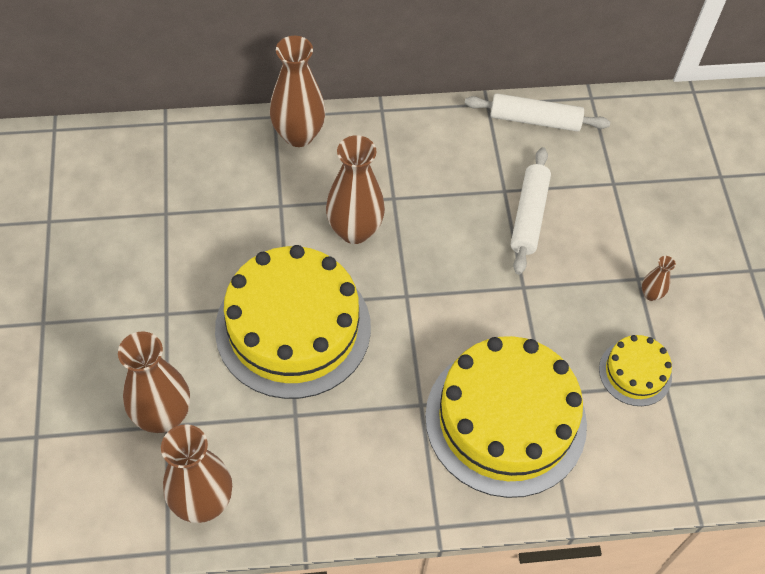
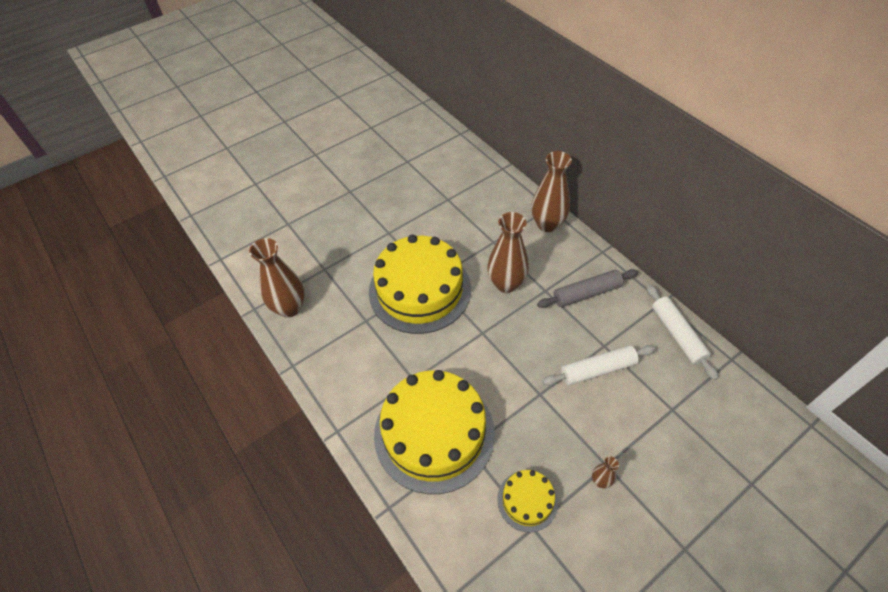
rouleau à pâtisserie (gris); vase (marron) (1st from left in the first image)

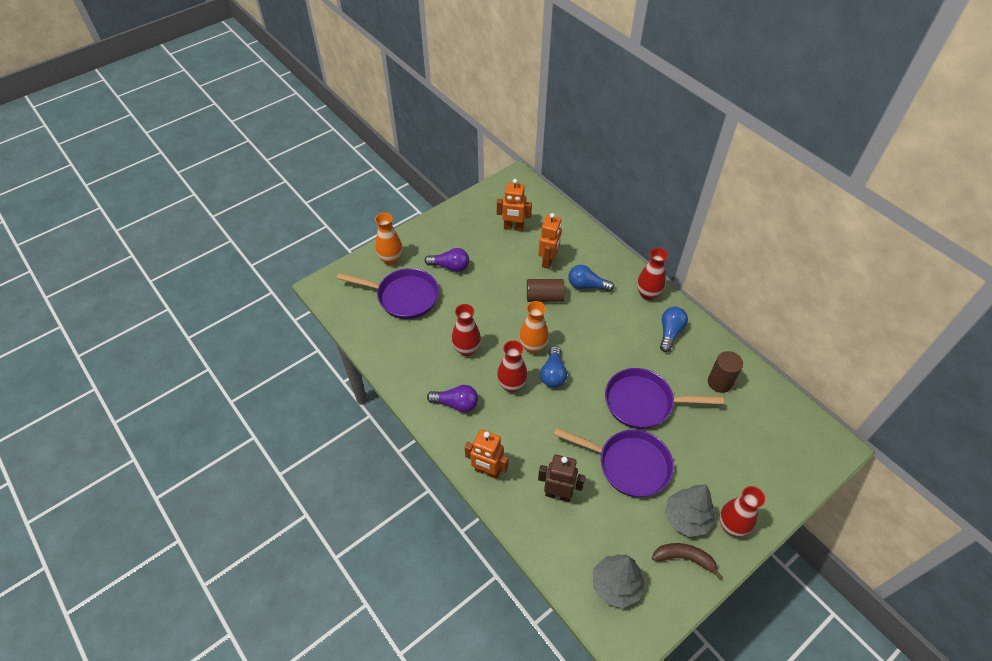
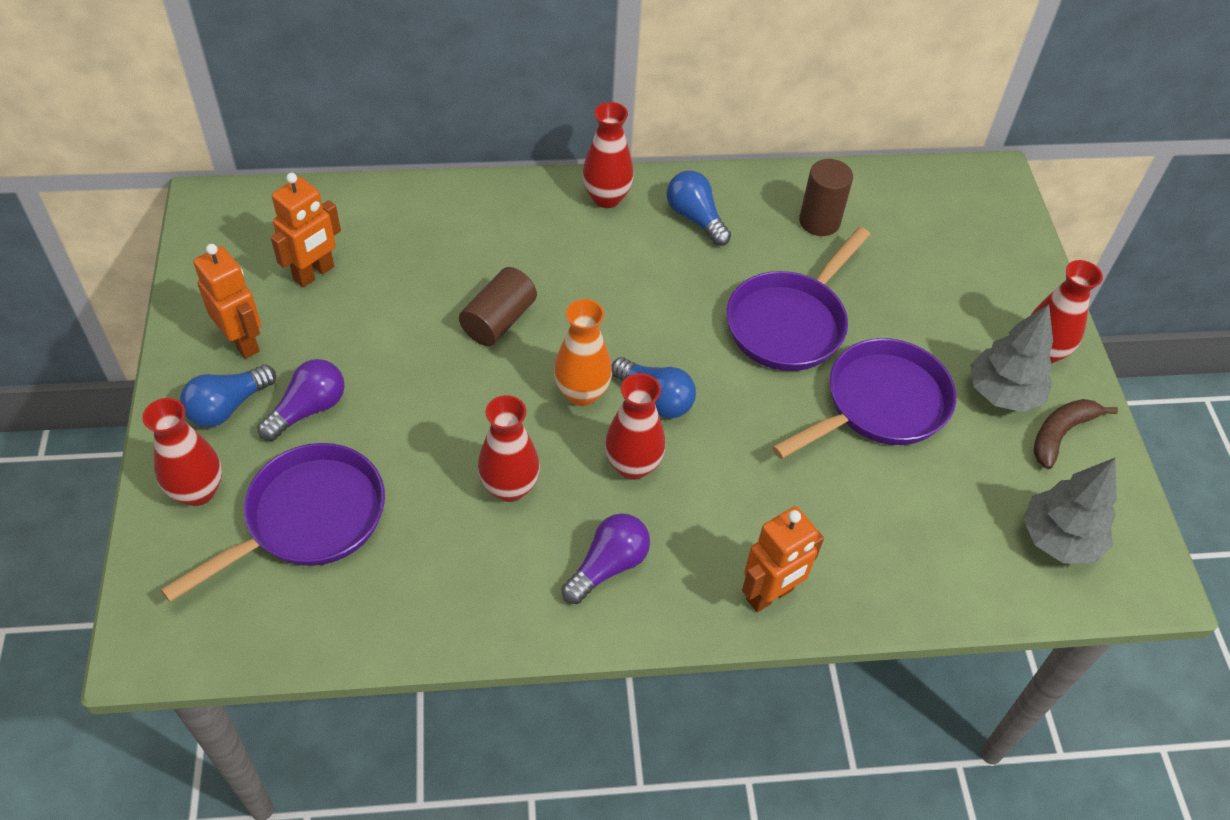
vase (rouge) (1st from left); ampoule (bleu) (1st from left); robot (orange) (1st from left); robot (marron)

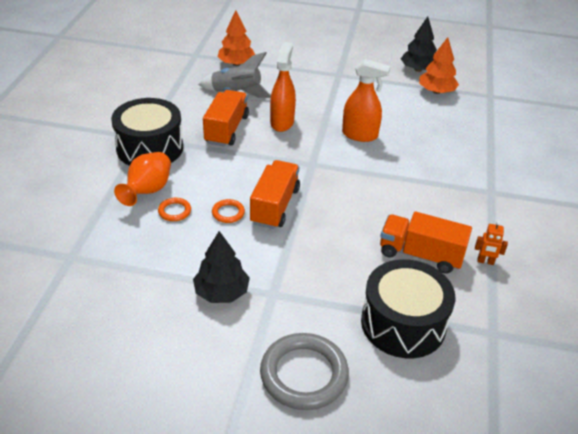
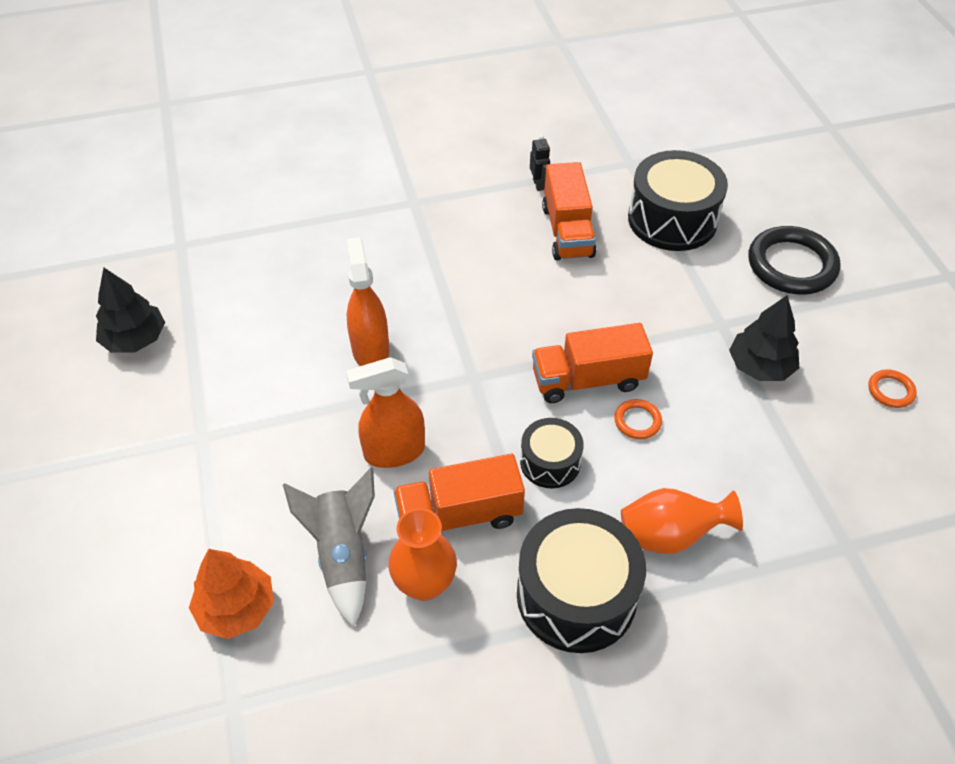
vase (orange) (1st from left); tambour (noir) (1st from left); robot (noir); anneau (noir); anneau (orange) (2nd from left); arbre (orange) (2nd from left in the first image)

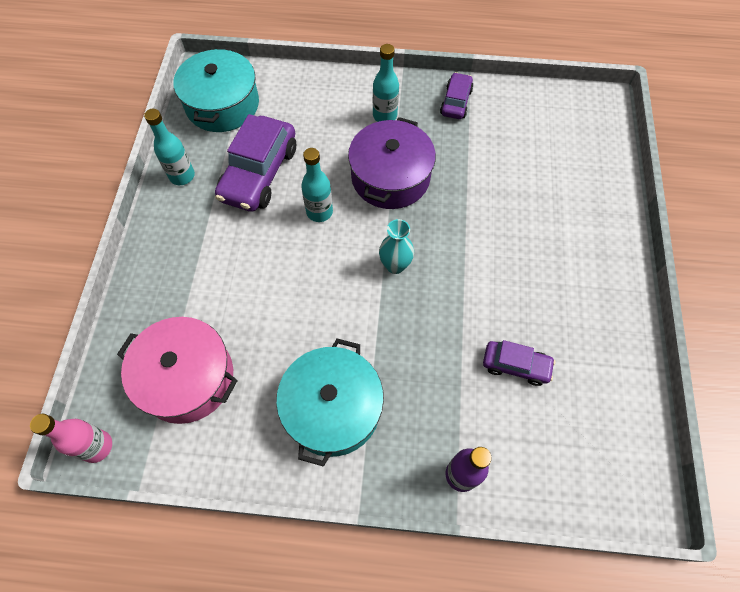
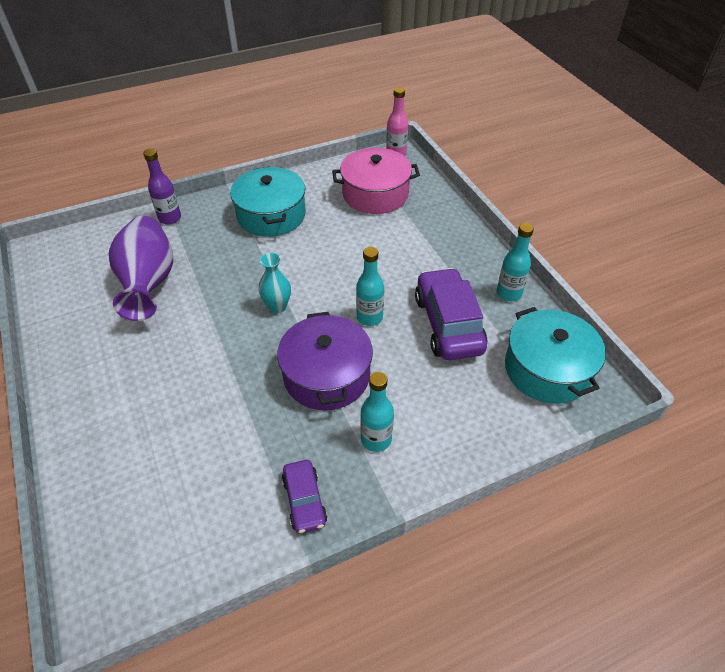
vase (violet)

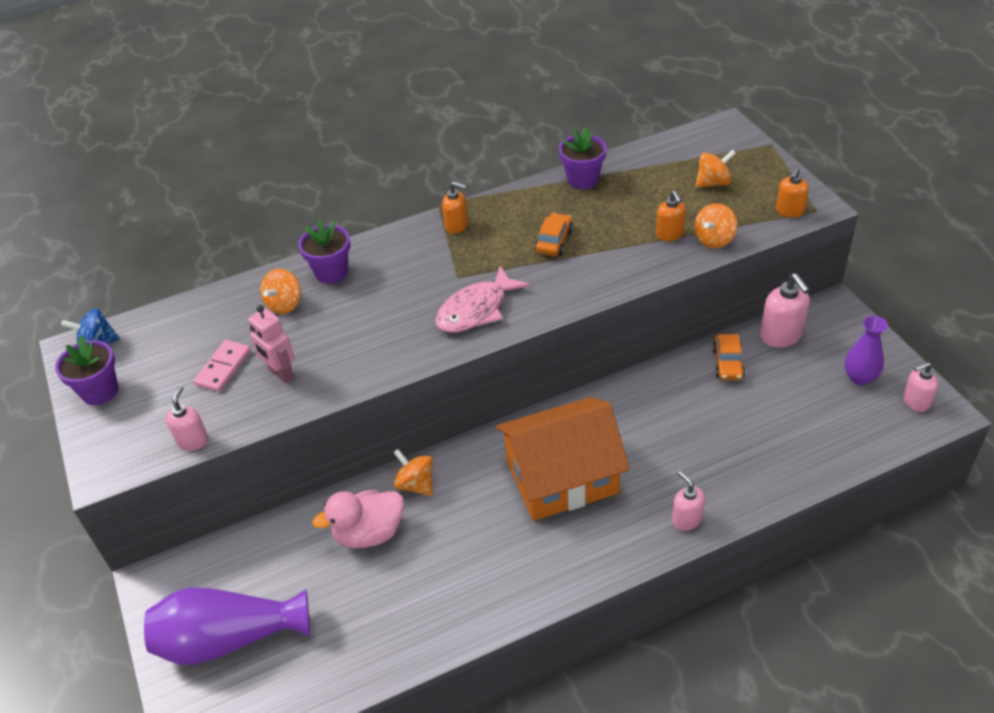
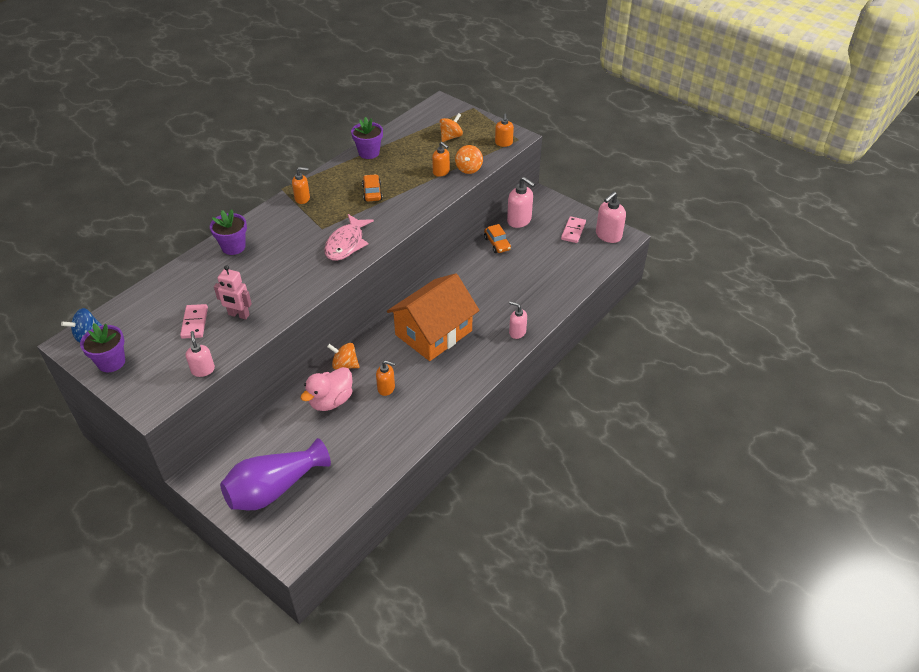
distributeur de savon (orange) (2nd from left); domino (rose) (2nd from left); distributeur de savon (rose) (4th from left); toupie (orange) (1st from left in the first image)

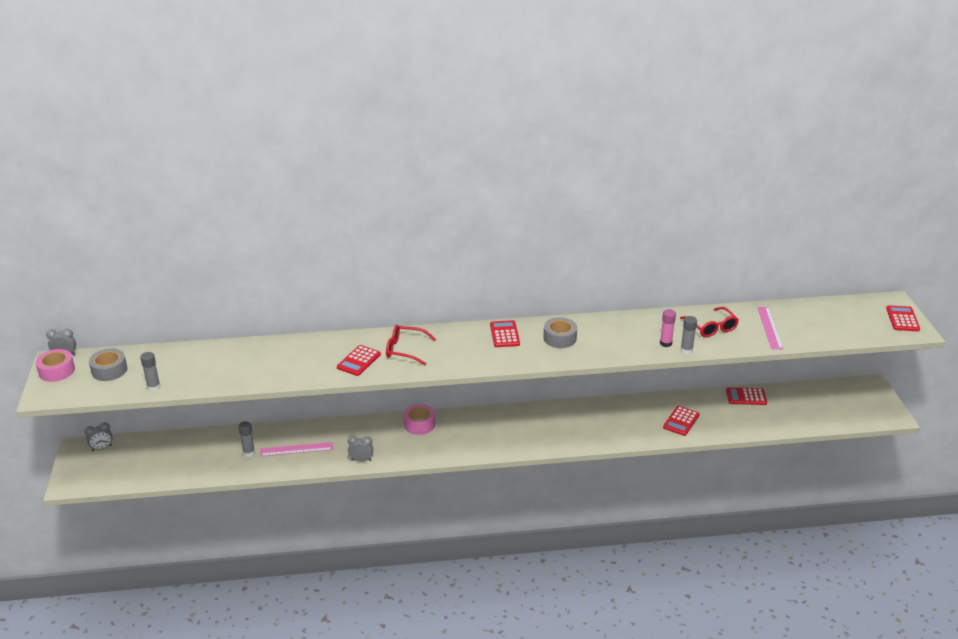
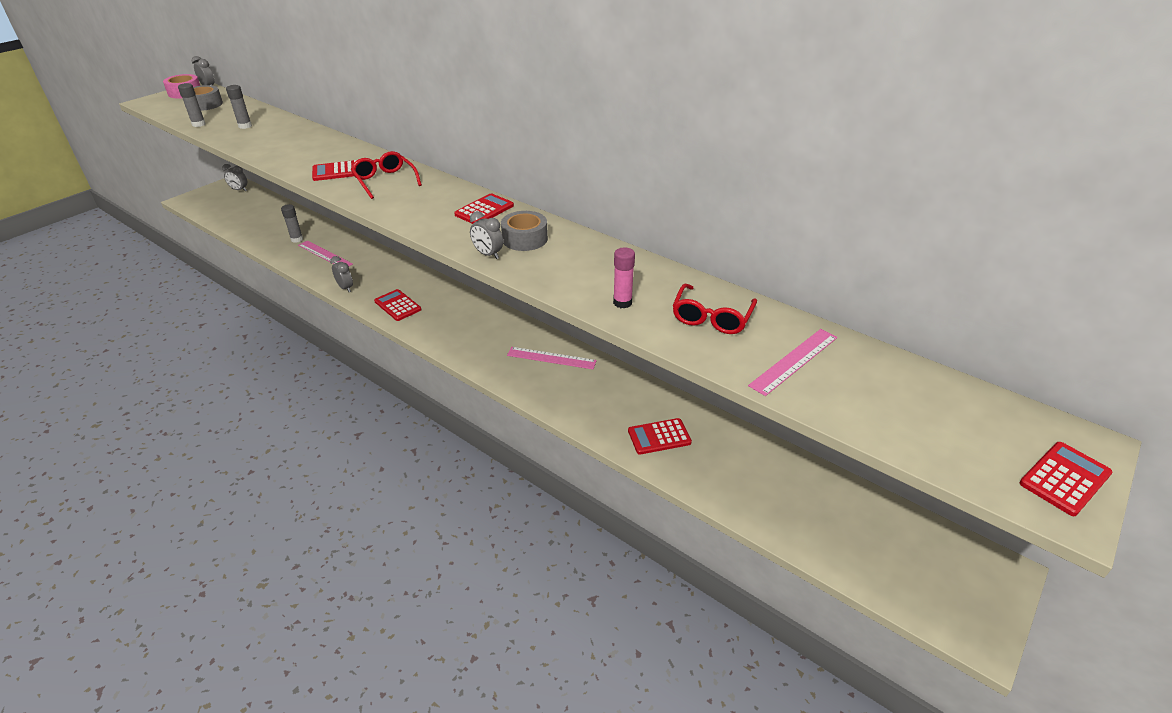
bâton de colle (gris) (2nd from left); calculatrice (rouge) (2nd from left); réveil (gris) (4th from left); règle (rose) (2nd from left); ruban adhésif (rose) (2nd from left in the first image)

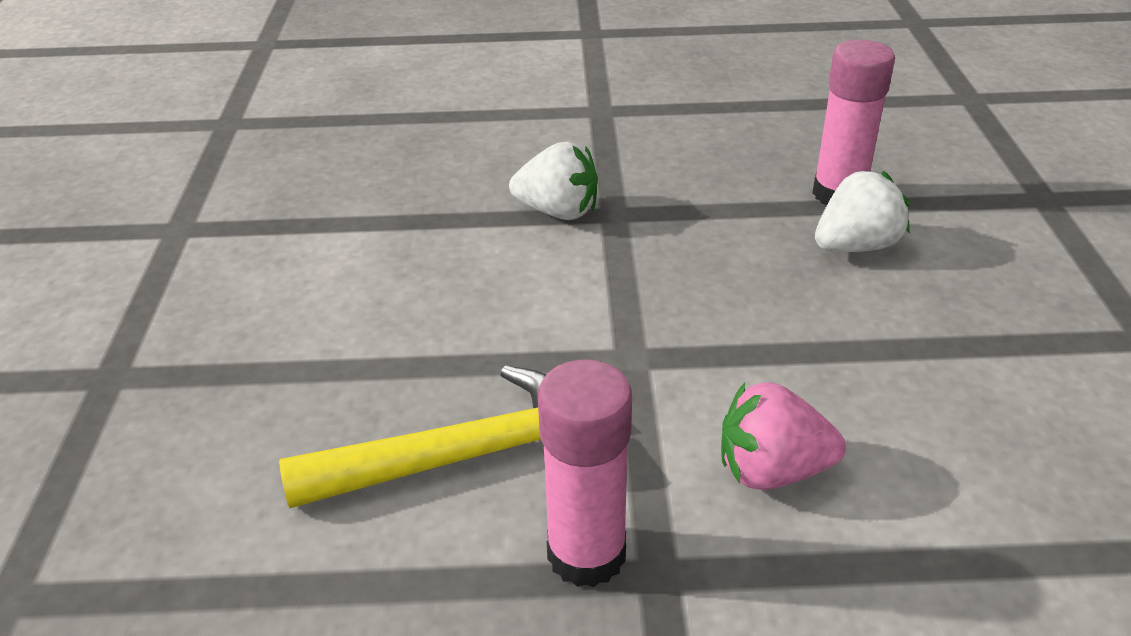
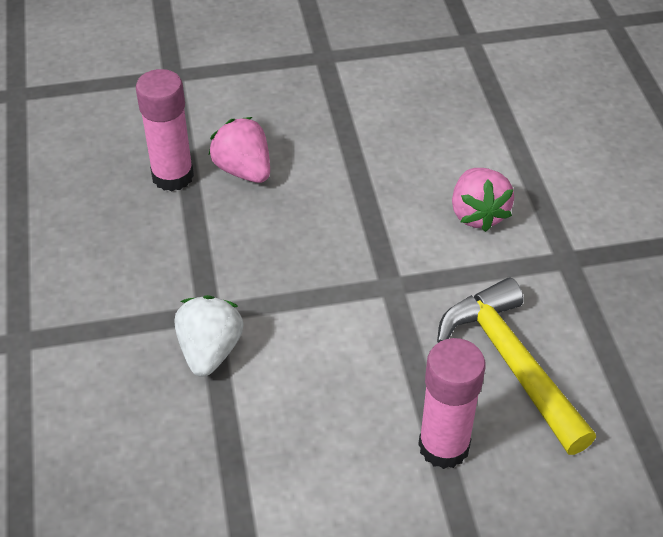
fraise (rose) (1st from left); bâton de colle (rose) (2nd from left)

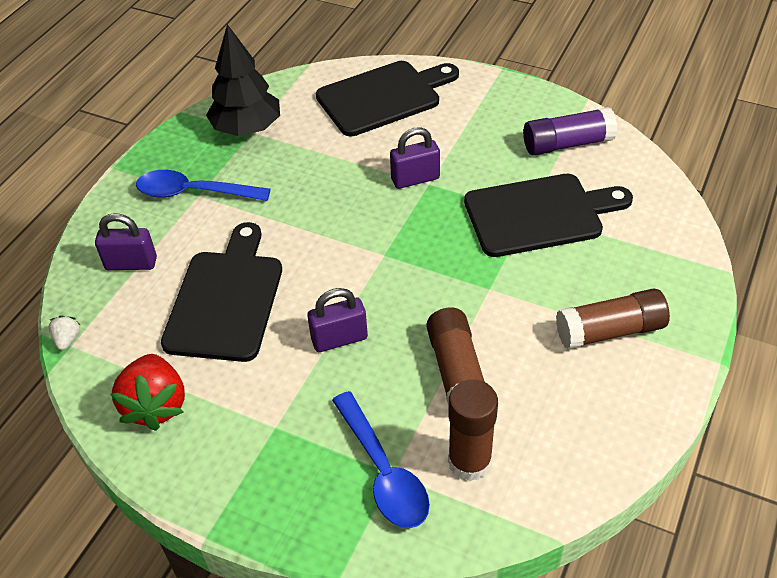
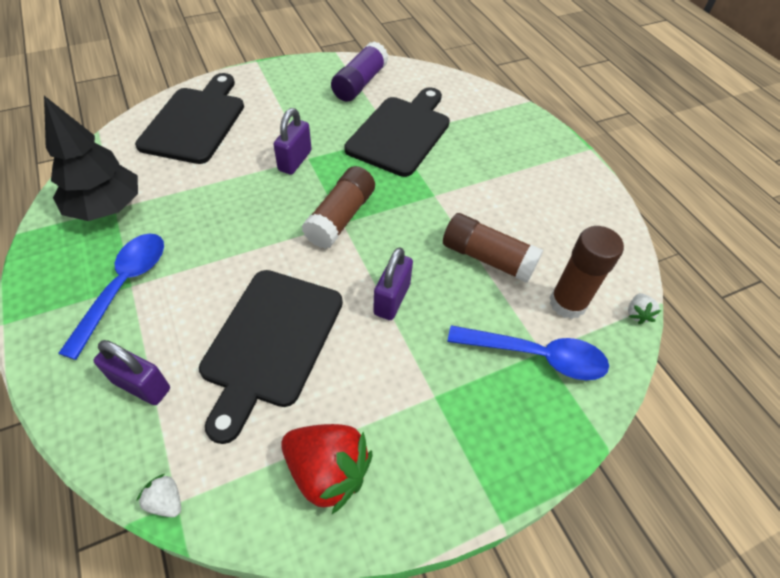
cuillère (bleu) (1st from left); cadenas (violet) (1st from left); planche à découper (noir) (2nd from left); bâton de colle (marron) (1st from left); fraise (blanc) (2nd from left)

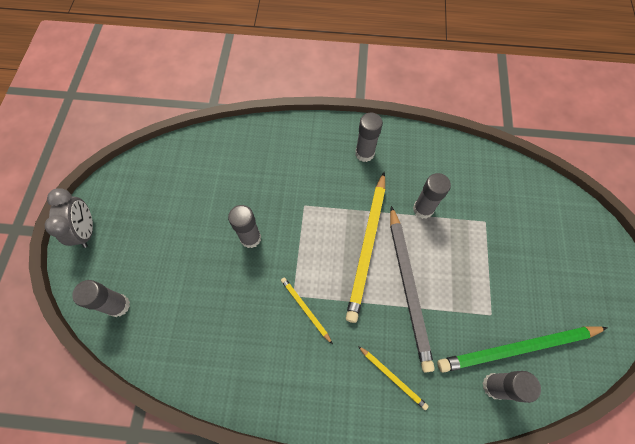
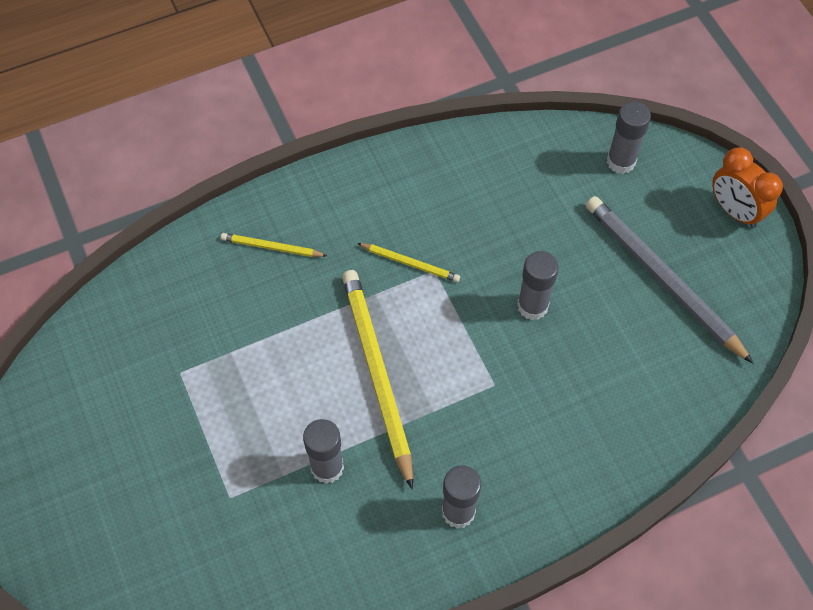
crayon (gris); réveil (orange); crayon (vert); bâton de colle (gris) (5th from left in the first image)

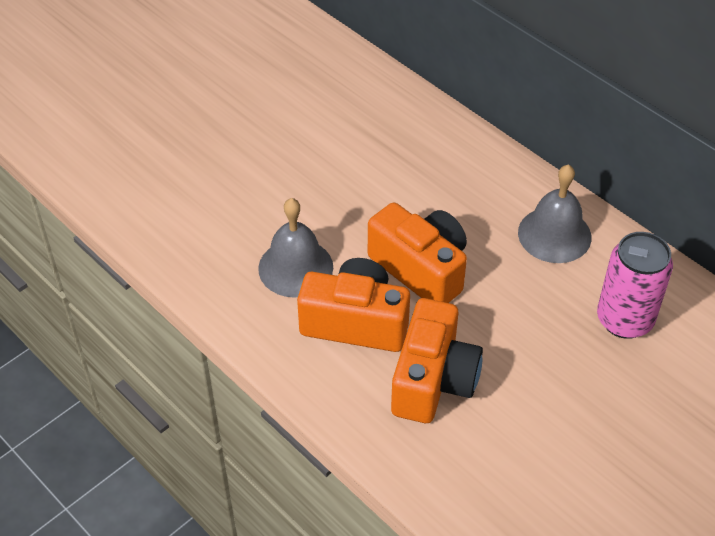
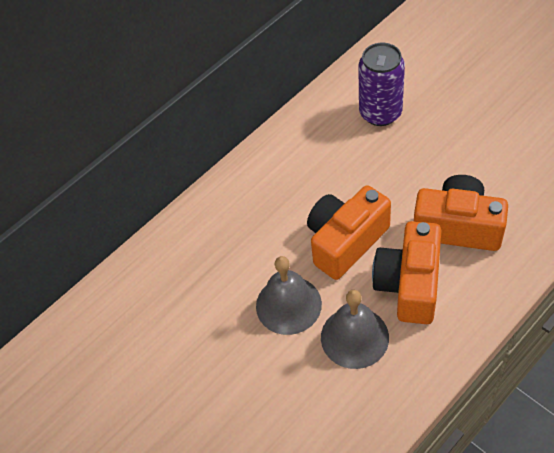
cloche (gris) (1st from left); canette (violet)

